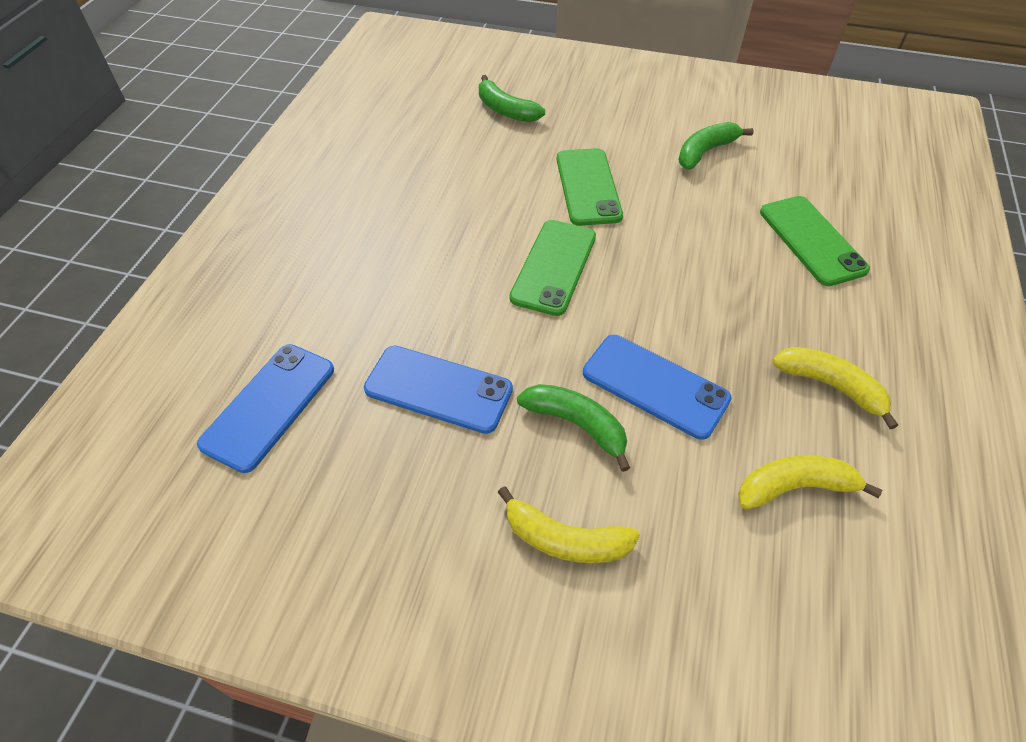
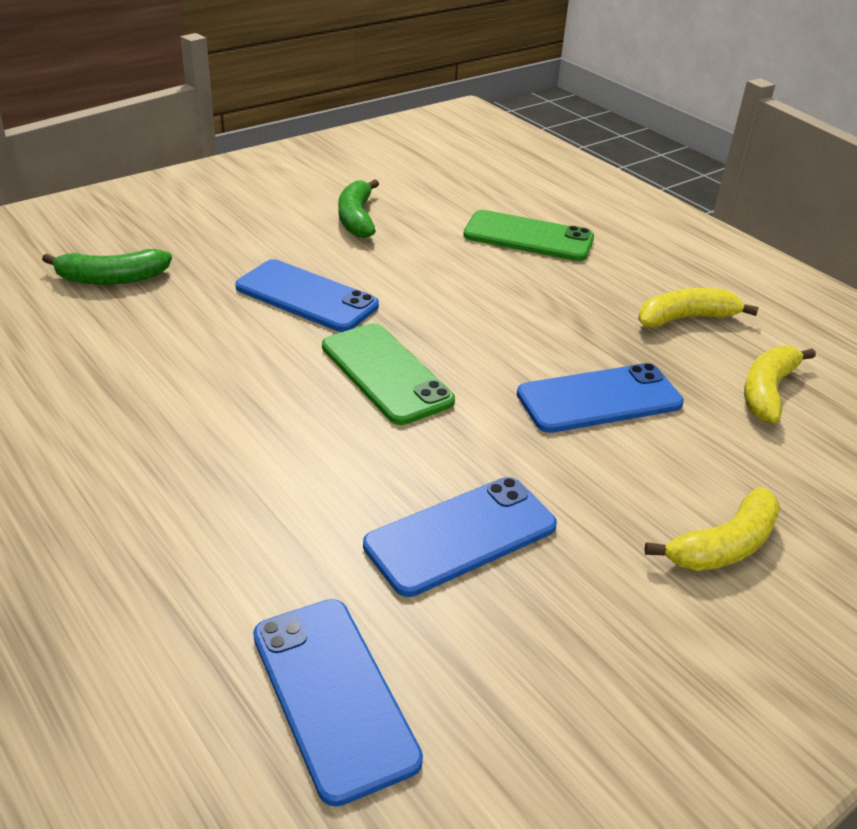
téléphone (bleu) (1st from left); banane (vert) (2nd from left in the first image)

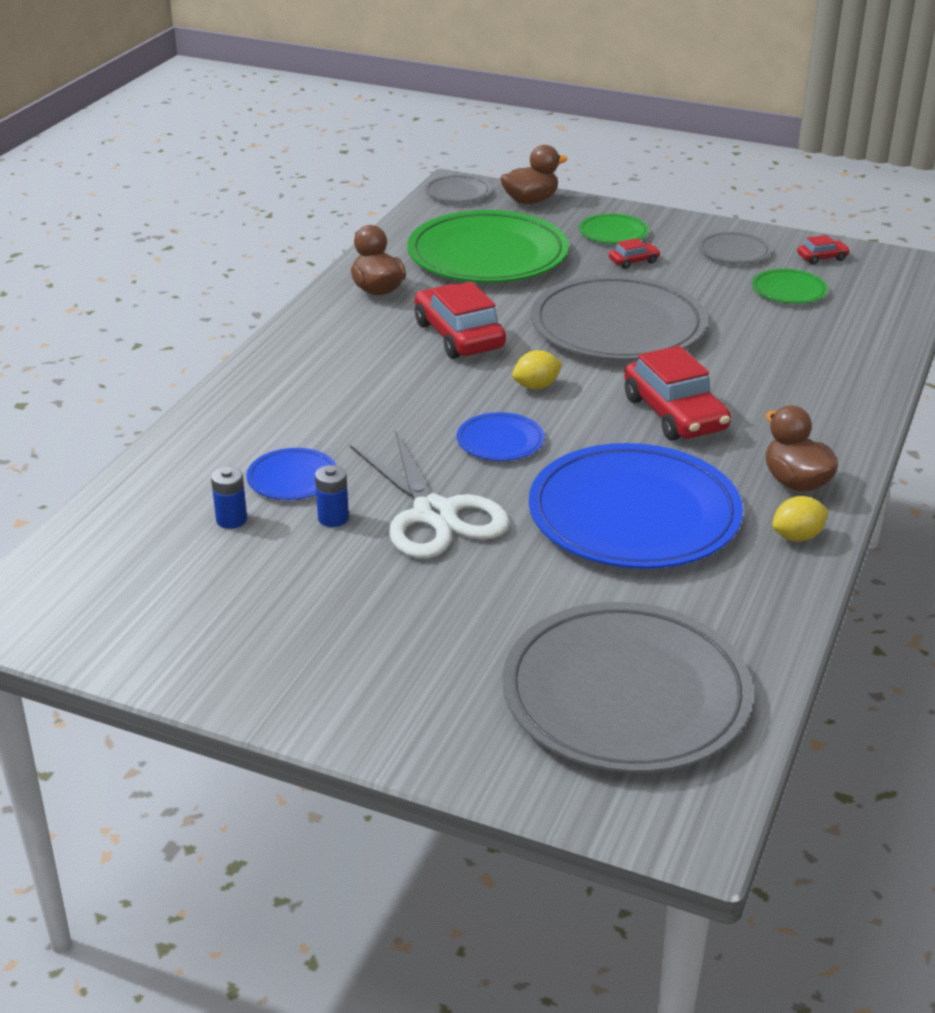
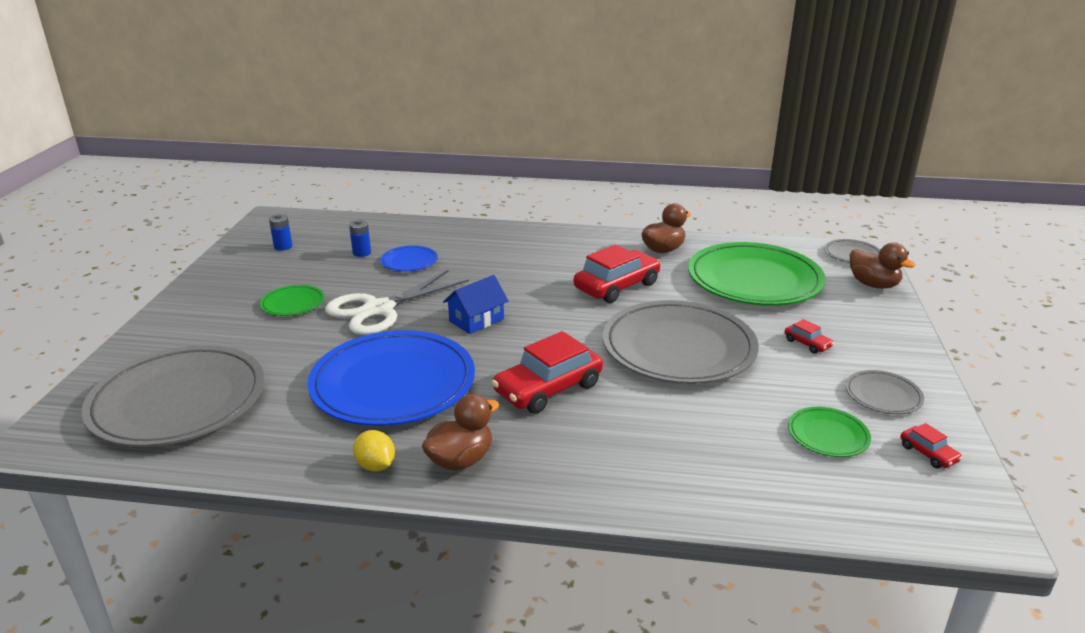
assiette (vert) (1st from left); pile (bleu) (1st from left); maison (bleu); citron (jaune) (1st from left in the first image)

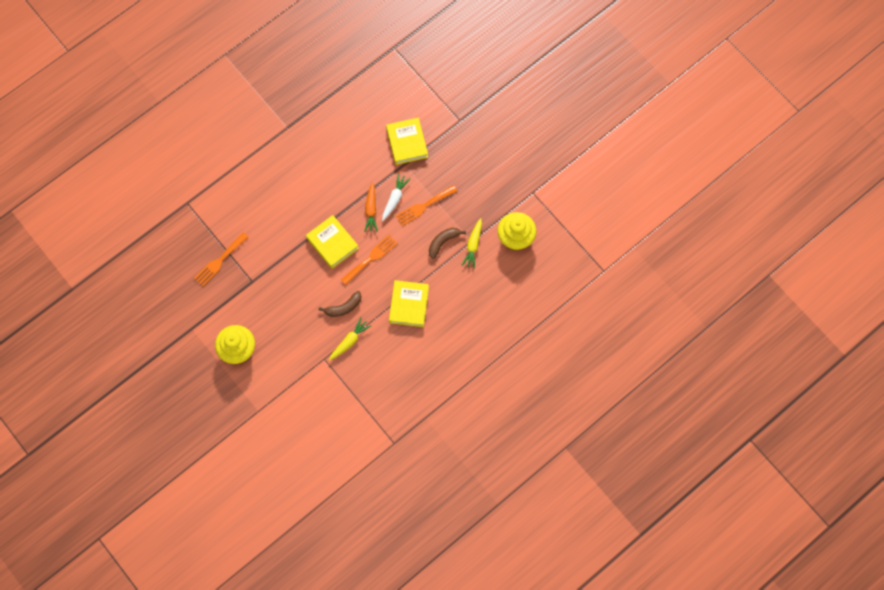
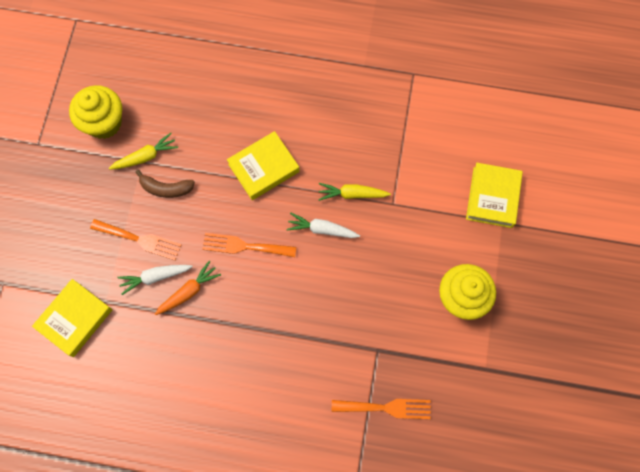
carotte (blanc) (2nd from left); livre (jaune) (3rd from left)

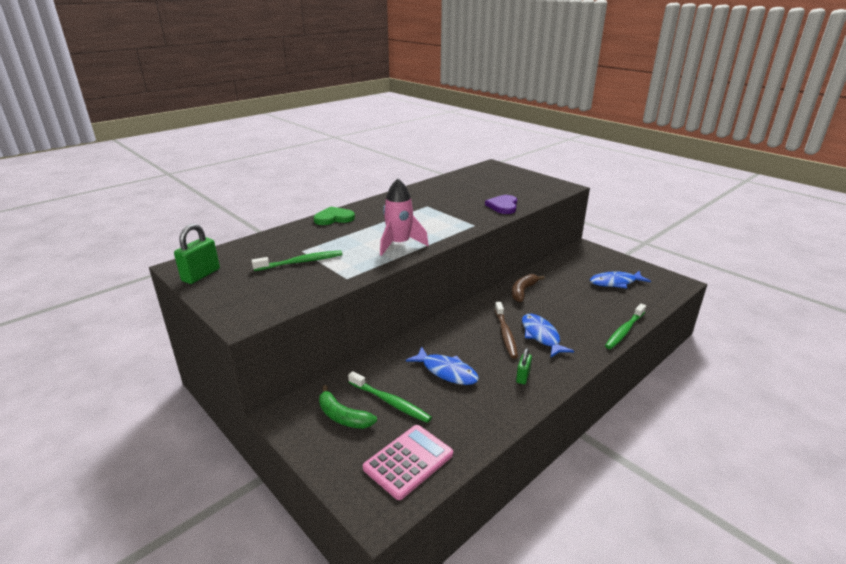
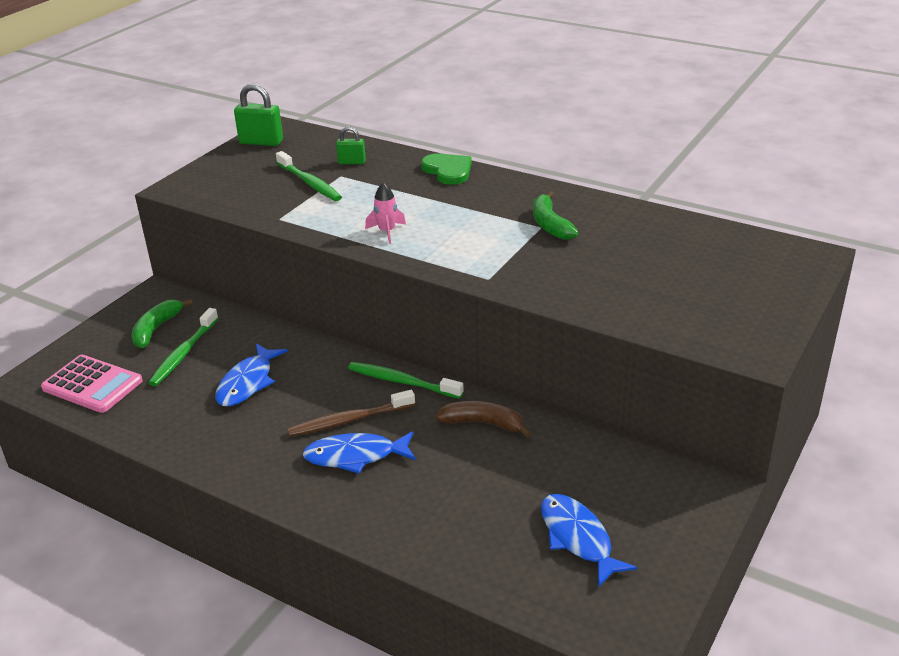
poisson (bleu) (2nd from left); cadenas (vert) (2nd from left); brosse à dents (vert) (3rd from left); fusée (rose); banane (vert) (2nd from left); cœur (violet)

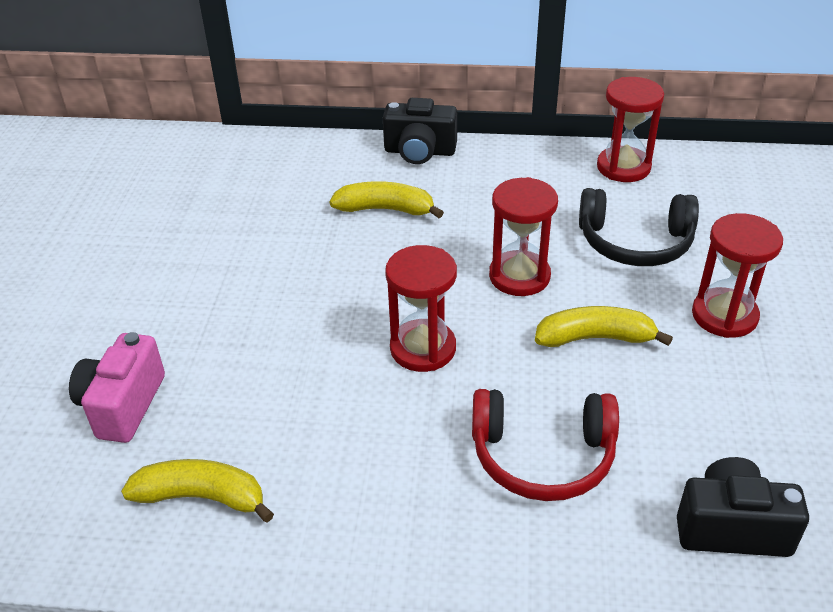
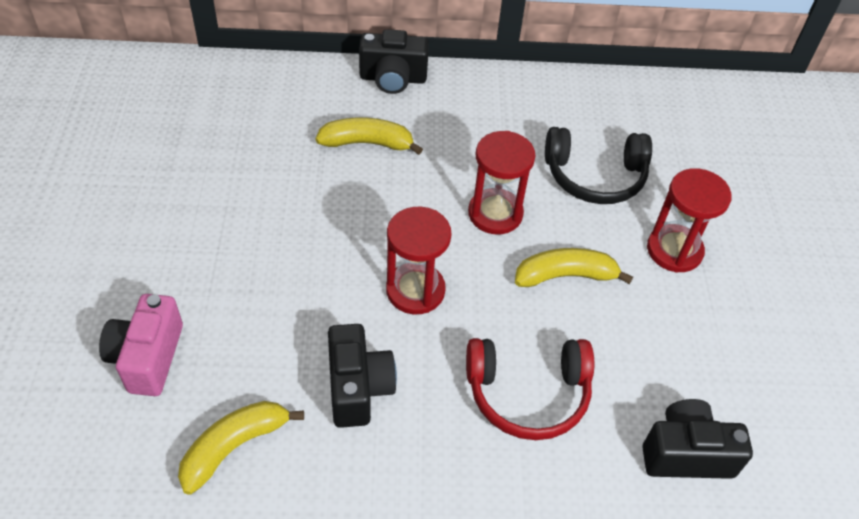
banane (jaune) (1st from left); appareil photo (noir) (1st from left); sablier (rouge) (3rd from left in the first image)

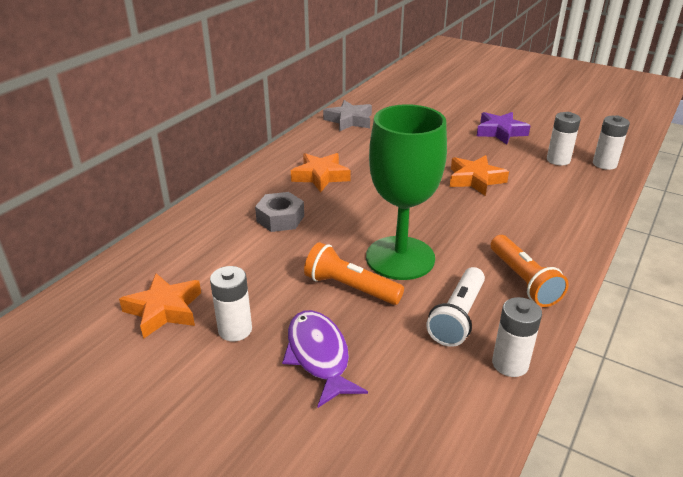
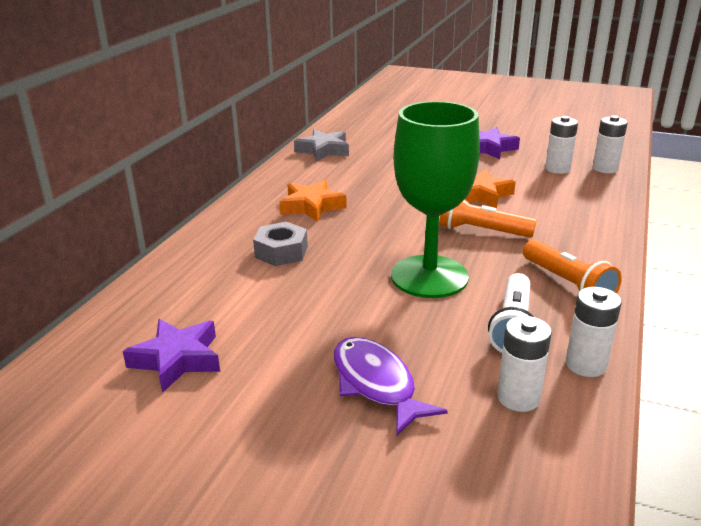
étoile (violet) (1st from left); lampe de poche (orange) (1st from left); pile (blanc) (1st from left)

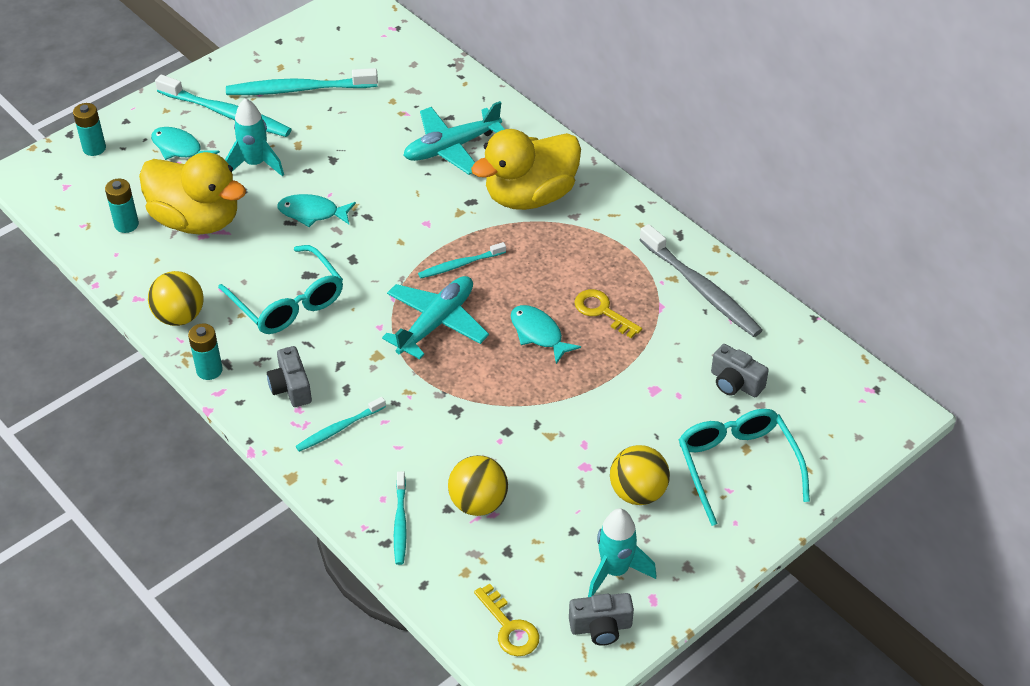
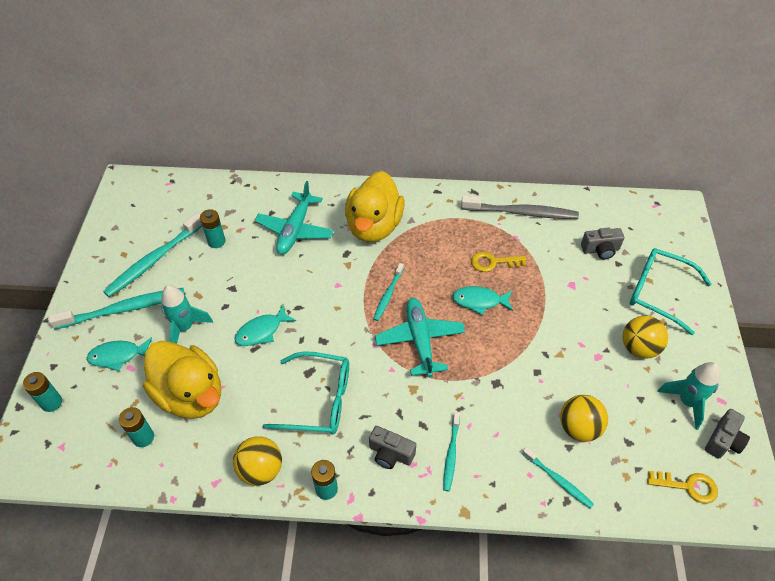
canard (jaune) (1st from left); pile (turquoise) (3rd from left)

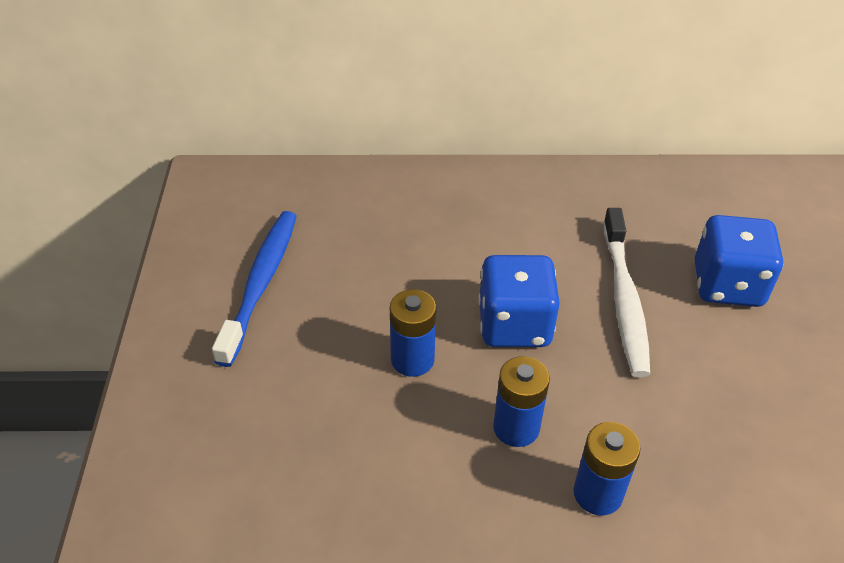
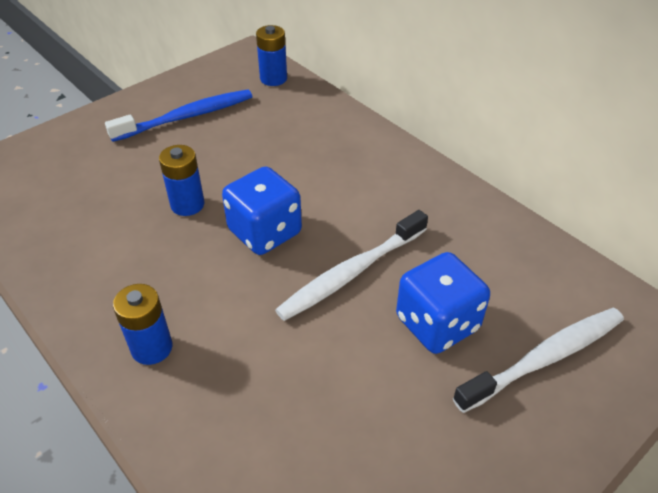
pile (bleu) (3rd from left); brosse à dents (blanc) (2nd from left)

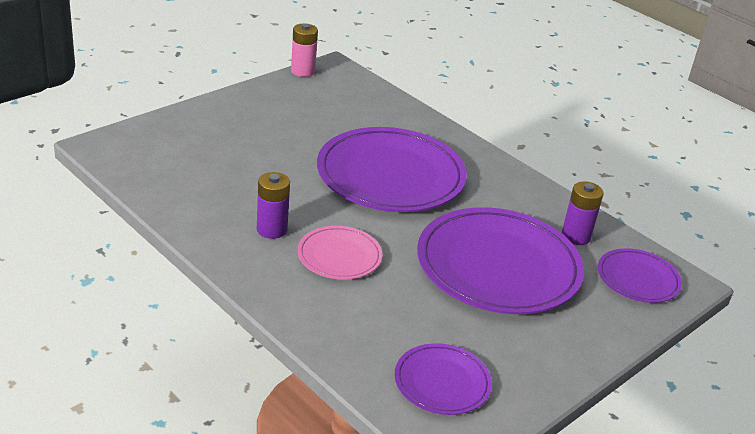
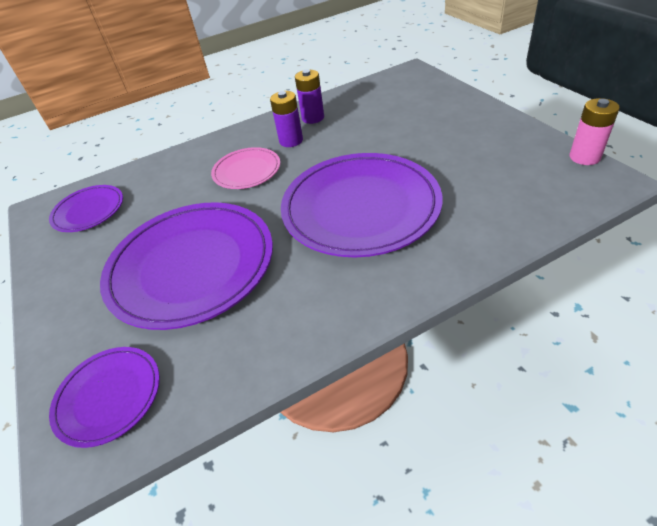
pile (violet) (2nd from left)

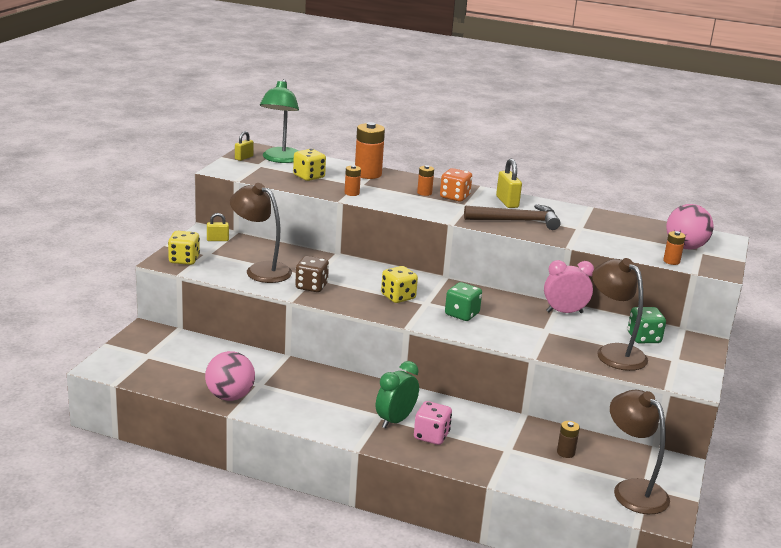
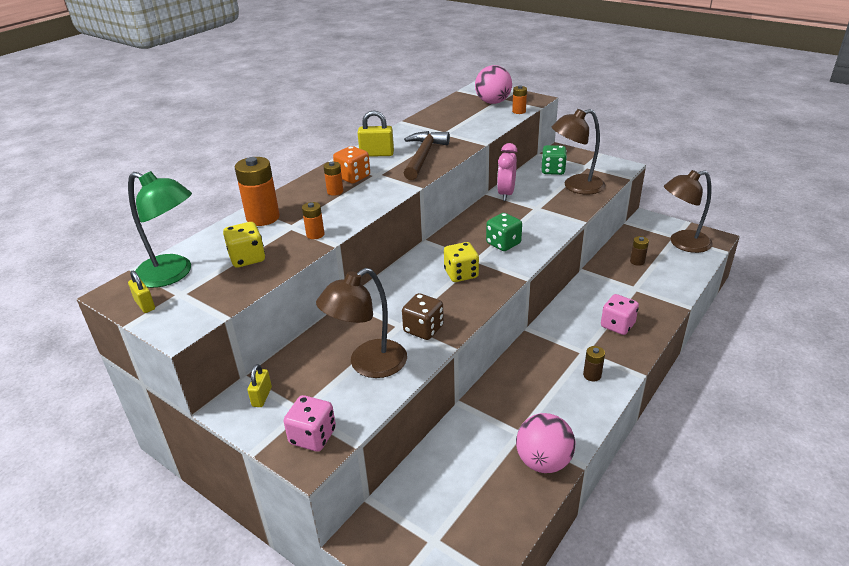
dé (rose) (1st from left); pile (marron) (1st from left); réveil (vert)

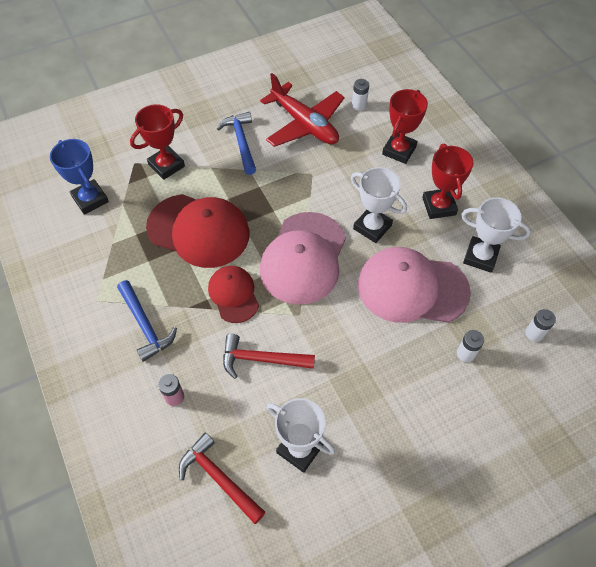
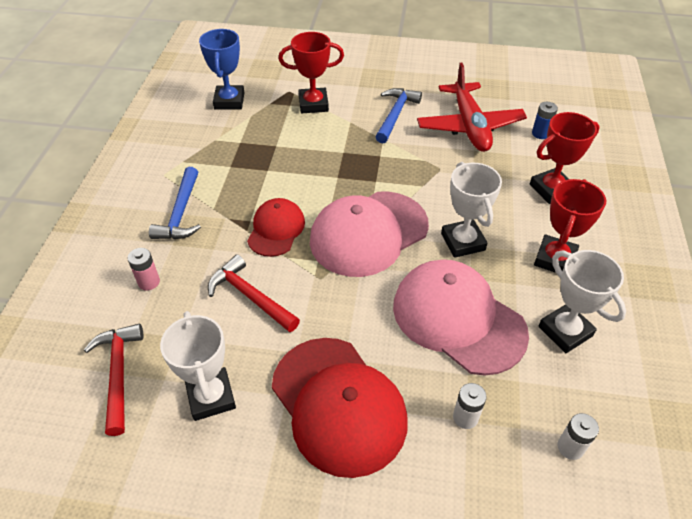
casquette (rouge) (2nd from left); pile (bleu)

